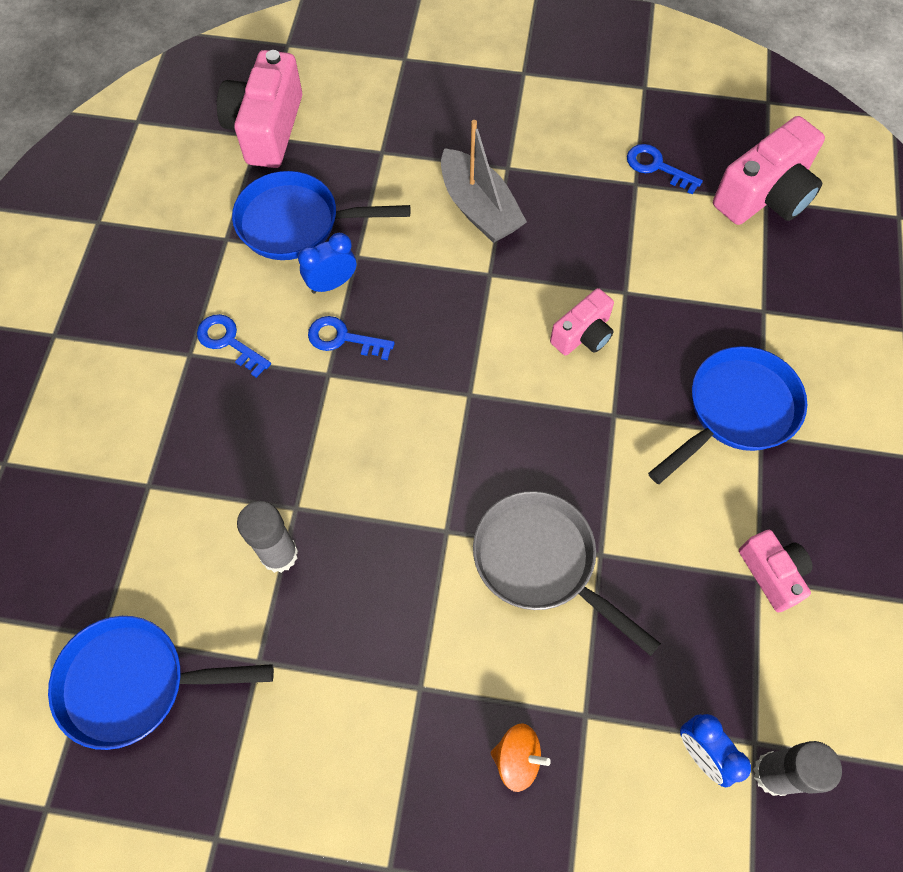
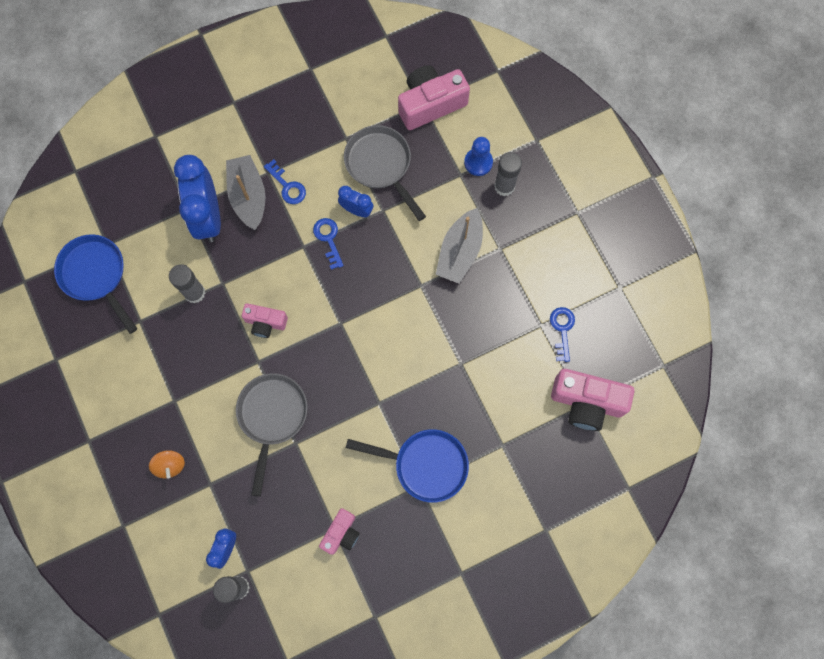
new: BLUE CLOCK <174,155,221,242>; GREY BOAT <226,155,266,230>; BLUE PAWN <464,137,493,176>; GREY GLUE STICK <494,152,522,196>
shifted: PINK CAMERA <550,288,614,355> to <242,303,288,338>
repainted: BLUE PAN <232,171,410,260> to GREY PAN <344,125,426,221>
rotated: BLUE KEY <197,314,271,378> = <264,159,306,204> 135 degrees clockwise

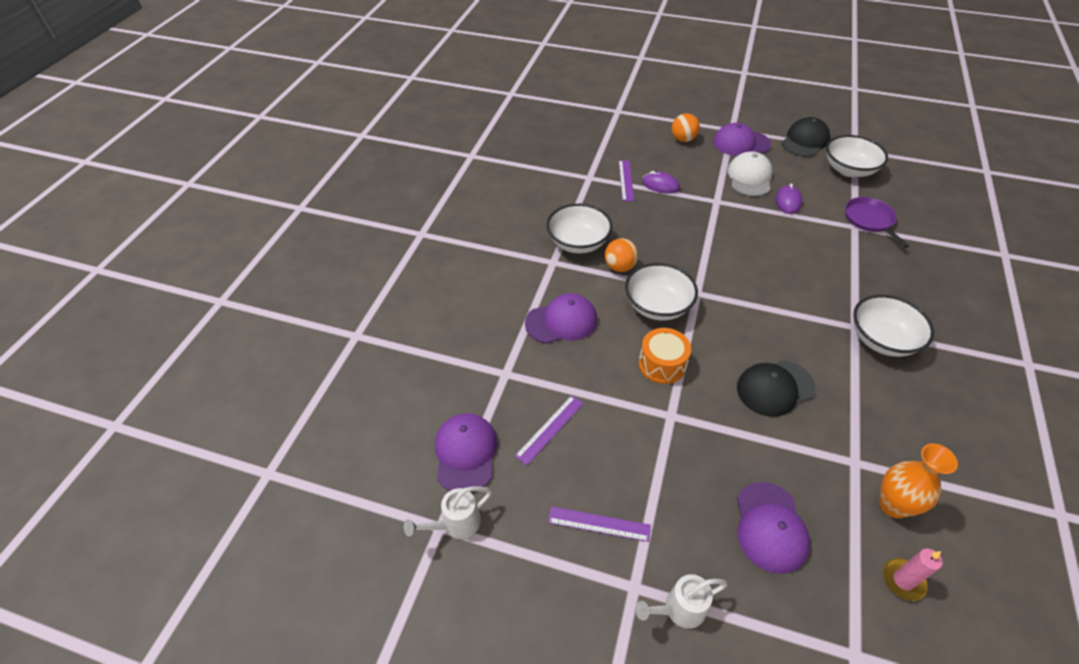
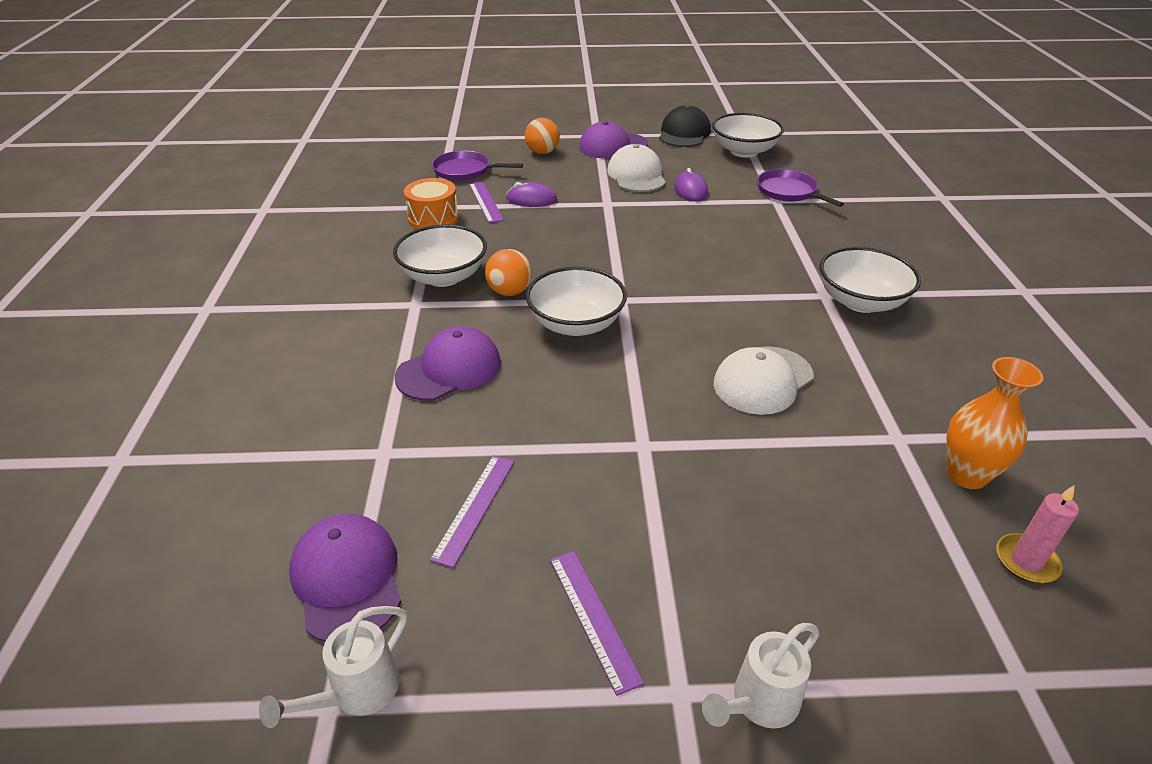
gone: PURPLE CAP <737,482,810,574>
new: PURPLE PAN <432,151,523,181>
shifted: ORANGE DRUM <639,328,691,384> to <404,178,459,229>
repainted: BLACK CAP <737,360,815,417> to WHITE CAP <713,346,814,415>
rotated: PURPLE RULER <548,506,651,542> = <550,551,644,696> 75 degrees clockwise

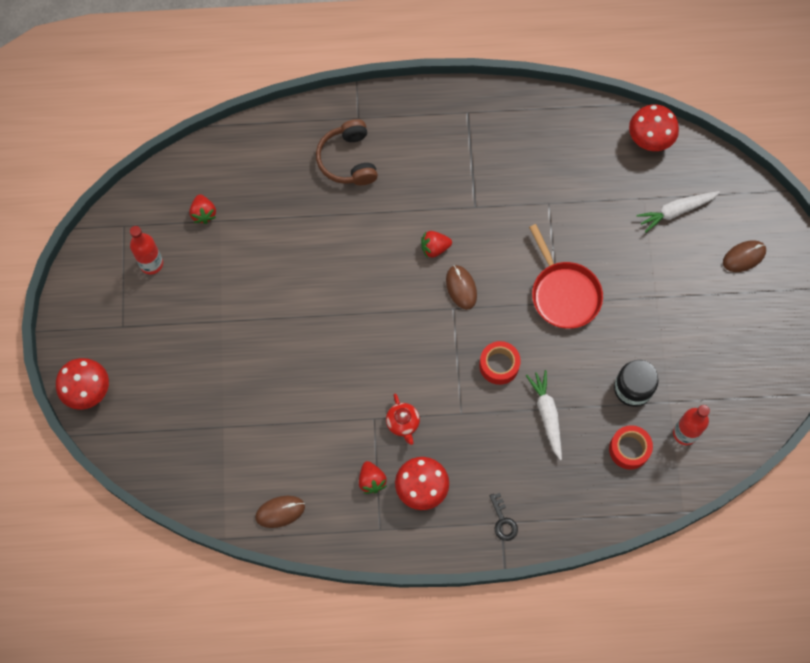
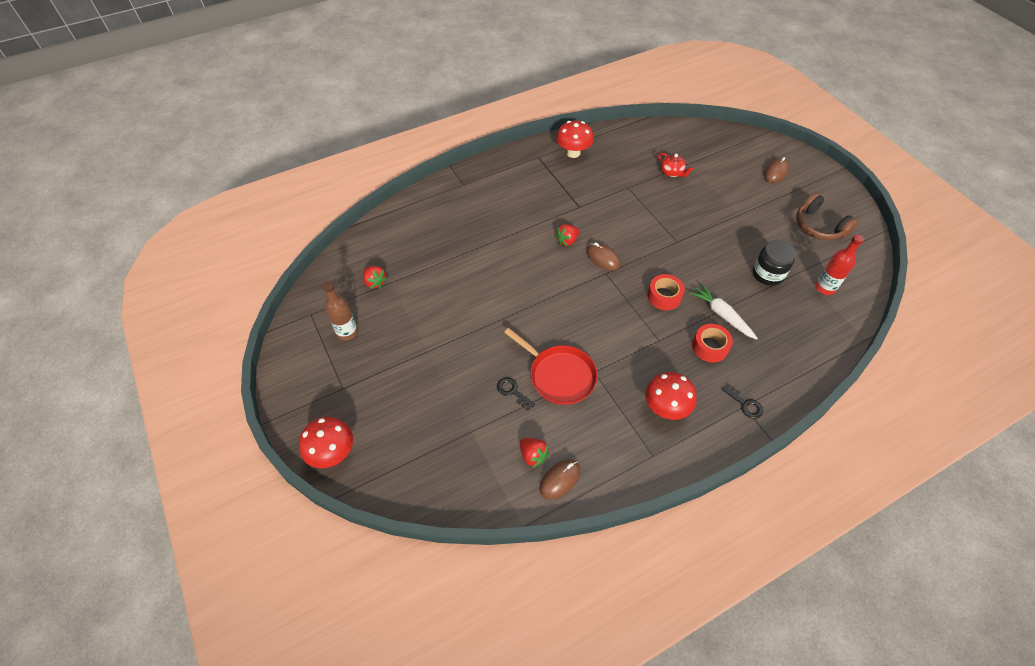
gone: WHITE CARROT <636,191,720,233>
new: BLACK KEY <497,377,535,410>
shifted: BROWN HEADPHONES <316,119,378,185> to <796,192,858,240>; RED STRAWBERRY <359,461,387,494> to <520,438,550,468>; RED TEAPOT <386,394,420,445> to <658,153,693,177>; RED PAN <529,224,603,329> to <504,328,598,405>; RED TAPE <609,425,653,470> to <692,324,733,363>; RED MUSHROOM <629,104,679,151> to <556,121,594,158>
repainted: RED BOTTLE <130,226,163,275> to BROWN BOTTLE <322,281,358,341>

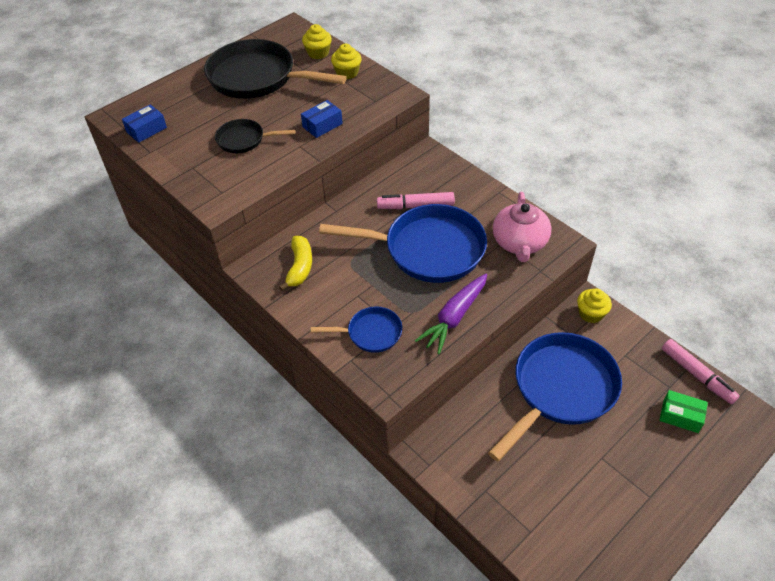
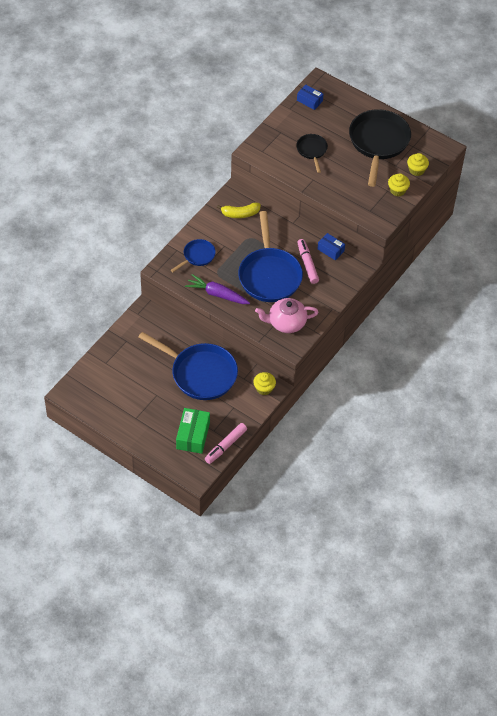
shifted: BLUE BOX <301,100,343,138> to <318,233,345,260>
rotated: BLUE PAN <311,307,402,353> = <171,239,216,272> 120 degrees counterclockwise
scaled: GREEN BOX <660,390,708,433> = <176,408,210,454> x1.60

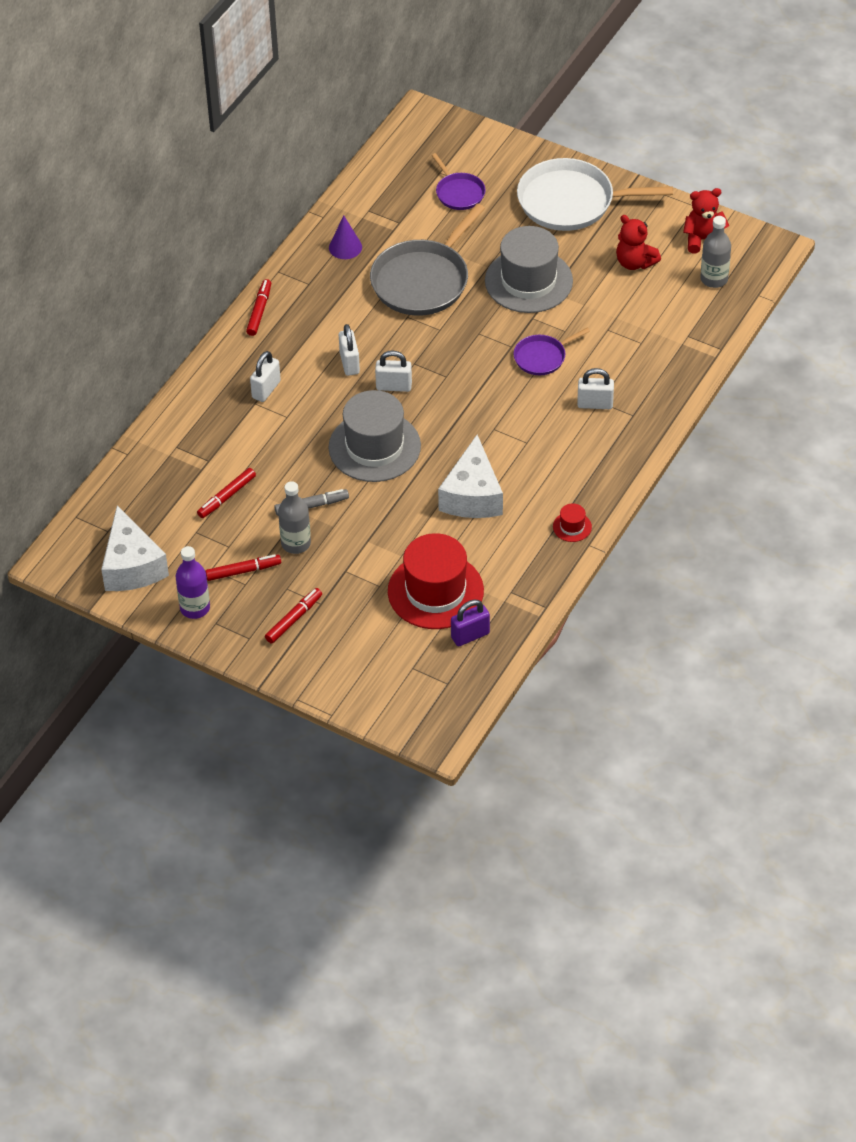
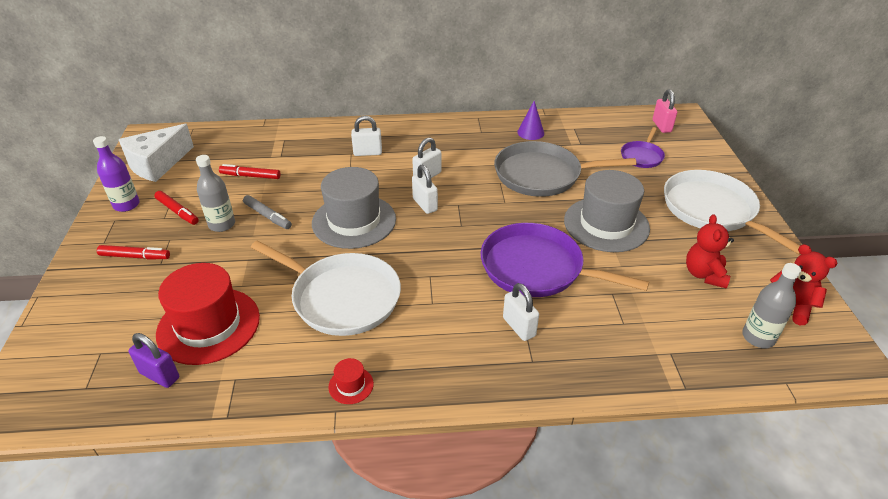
gone: RED MARKER <246,279,271,336>
new: PINK PADLOCK <653,89,677,133>
swapped: WHITE CHEESE <438,435,503,518> to WHITE PAN <251,240,401,336>
scaled: PURPLE PAN <513,328,590,375> = <481,223,649,297> x1.93

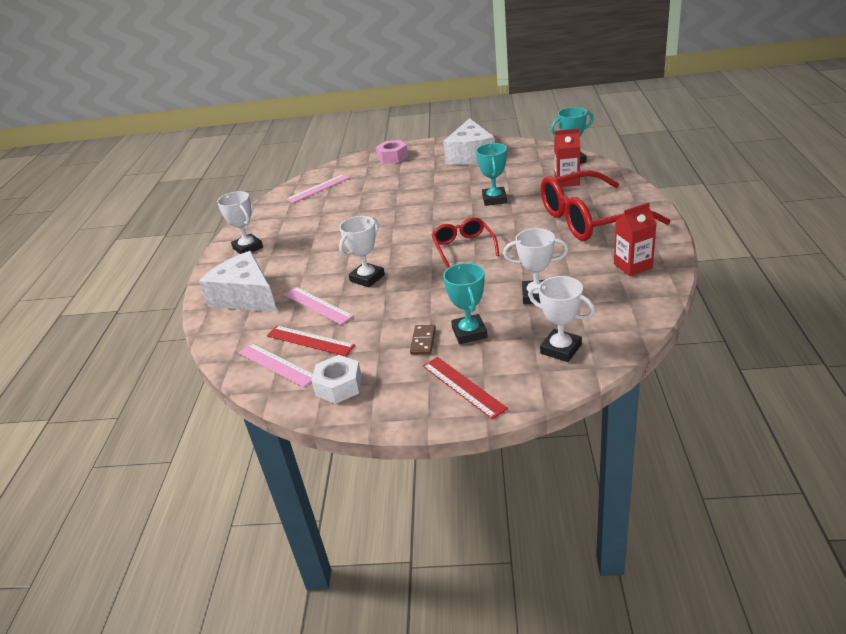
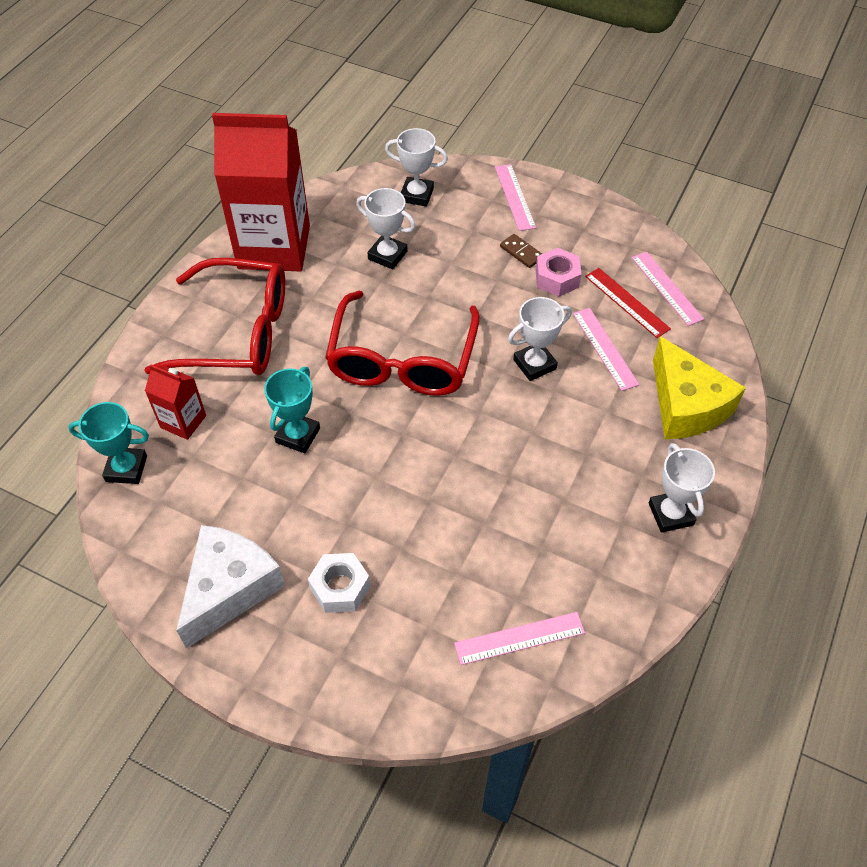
gone: TURQUOISE TROPHY <443,263,488,344>
shifted: WHITE NUT <312,355,362,404> to <308,553,370,613>; PINK NUT <376,140,408,164> to <536,247,581,297>
repainted: WHITE CHEESE <199,251,277,312> to YELLOW CHEESE <653,336,746,439>; RED RULER <423,357,508,419> to PINK RULER <495,164,536,231>
rotated: BROWN DOMINO <410,325,436,355> = <500,234,542,268> 75 degrees counterclockwise; WHITE TROPHY <528,276,595,362> = <385,128,448,207> 45 degrees counterclockwise
scaled: RED GLASSES <432,217,500,268> = <325,291,480,396> x1.87; RED CARTON <614,202,657,276> = <212,113,310,271> x2.20

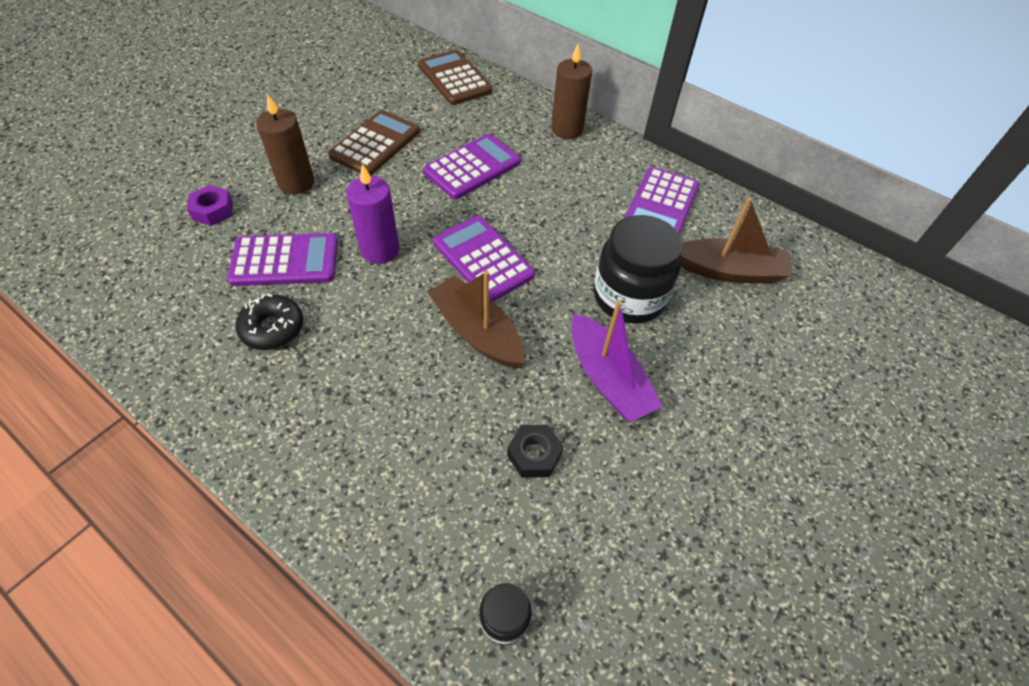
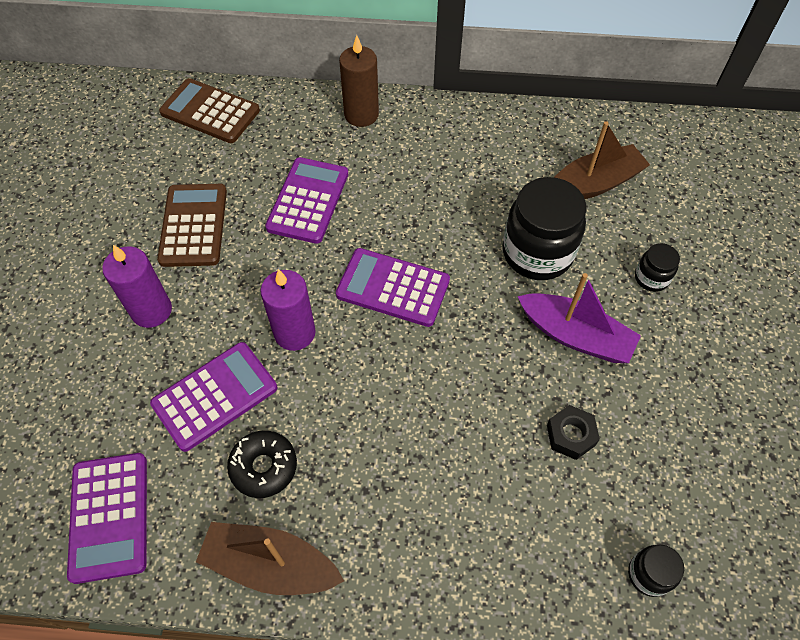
gone: PURPLE NUT <187,185,233,226>
new: BLACK JAR <635,243,680,292>
shifted: BROWN BOAT <427,270,524,368> to <196,522,344,595>; PURPLE CALCULATOR <624,167,699,235> to <67,453,147,584>
repainted: BROWN CANDLE <256,93,314,194> to PURPLE CANDLE <102,245,172,328>

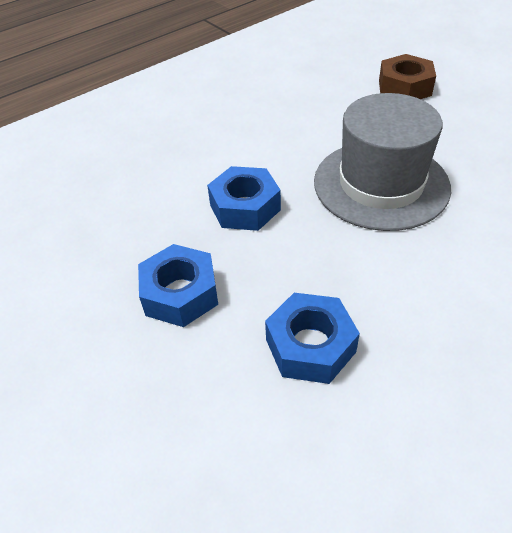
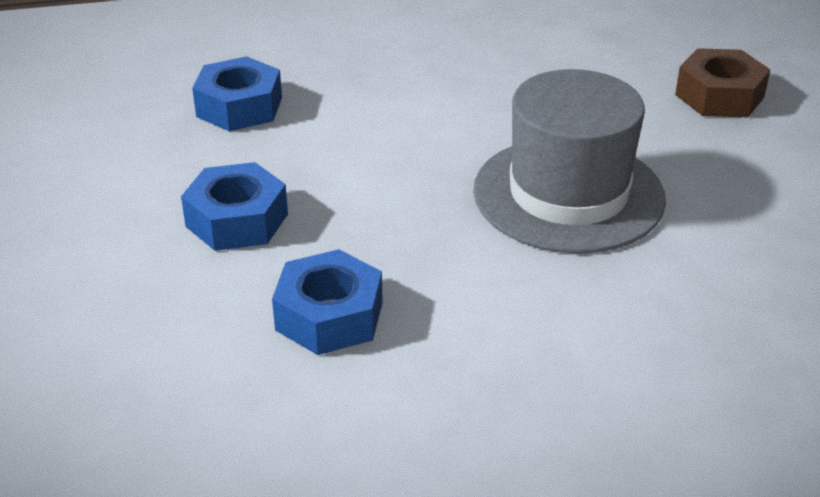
shifted: BLUE NUT <207,166,281,231> to <192,56,282,131>

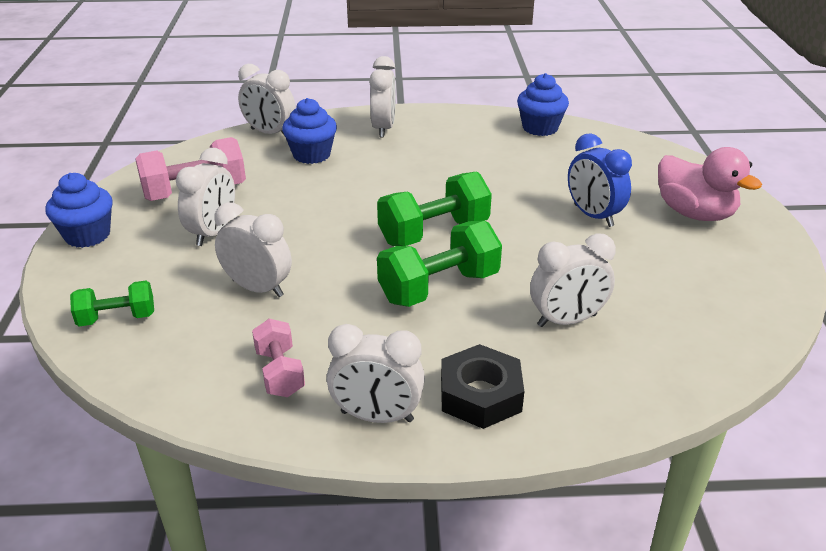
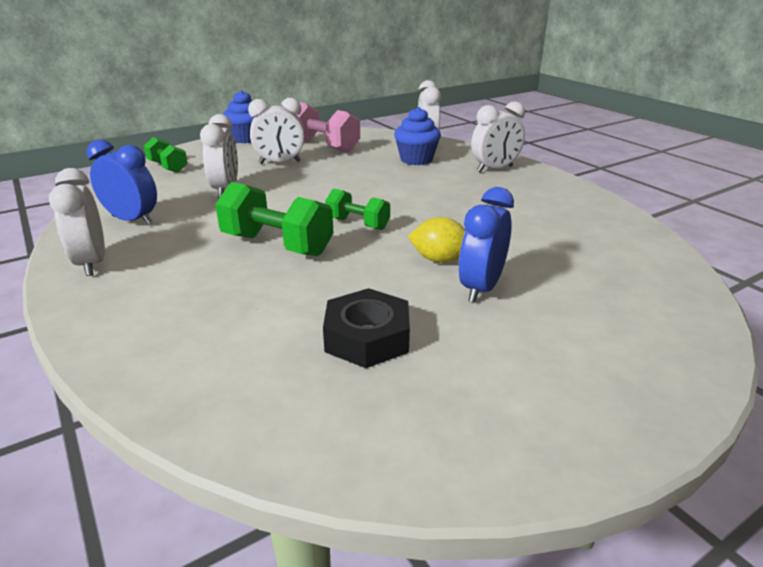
gone: BLUE CUPCAKE <517,73,569,136>; WHITE CLOCK <530,233,616,327>; PINK DUCK <658,147,762,221>
new: YELLOW LEMON <407,217,465,263>
shifted: BLACK NUT <441,344,524,429> to <323,288,410,368>
swapped: PINK DUMBBELL <252,319,305,397> to BLUE CLOCK <87,140,157,225>
scaled: GREEN DUMBBELL <377,172,492,246> = <325,188,390,230> x0.60

